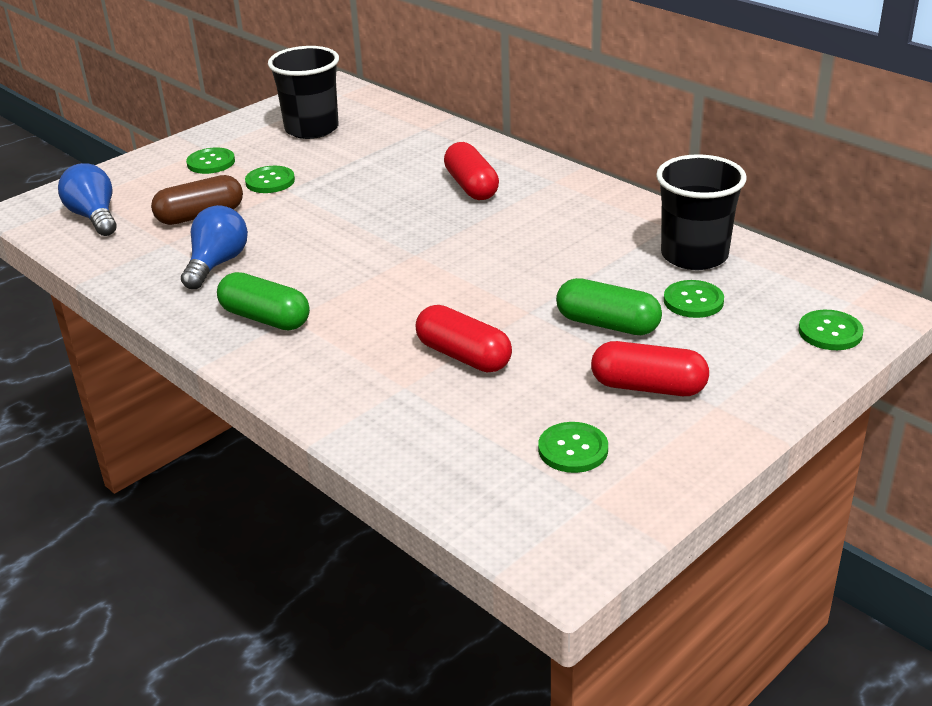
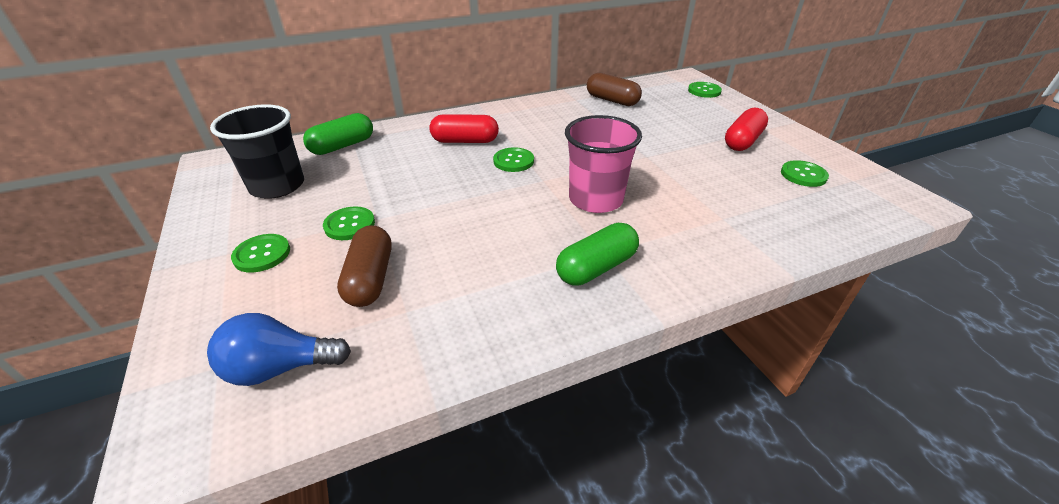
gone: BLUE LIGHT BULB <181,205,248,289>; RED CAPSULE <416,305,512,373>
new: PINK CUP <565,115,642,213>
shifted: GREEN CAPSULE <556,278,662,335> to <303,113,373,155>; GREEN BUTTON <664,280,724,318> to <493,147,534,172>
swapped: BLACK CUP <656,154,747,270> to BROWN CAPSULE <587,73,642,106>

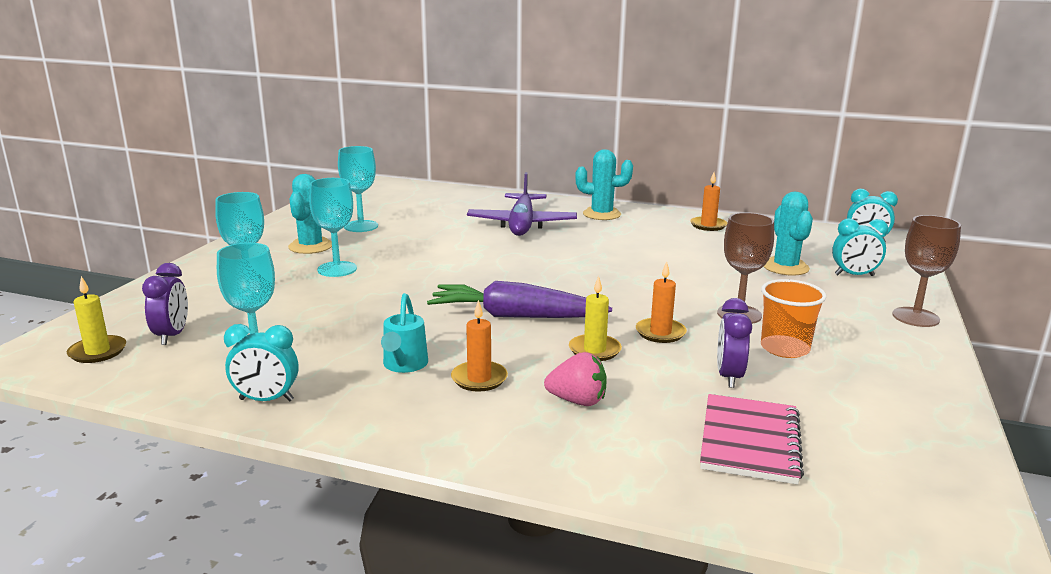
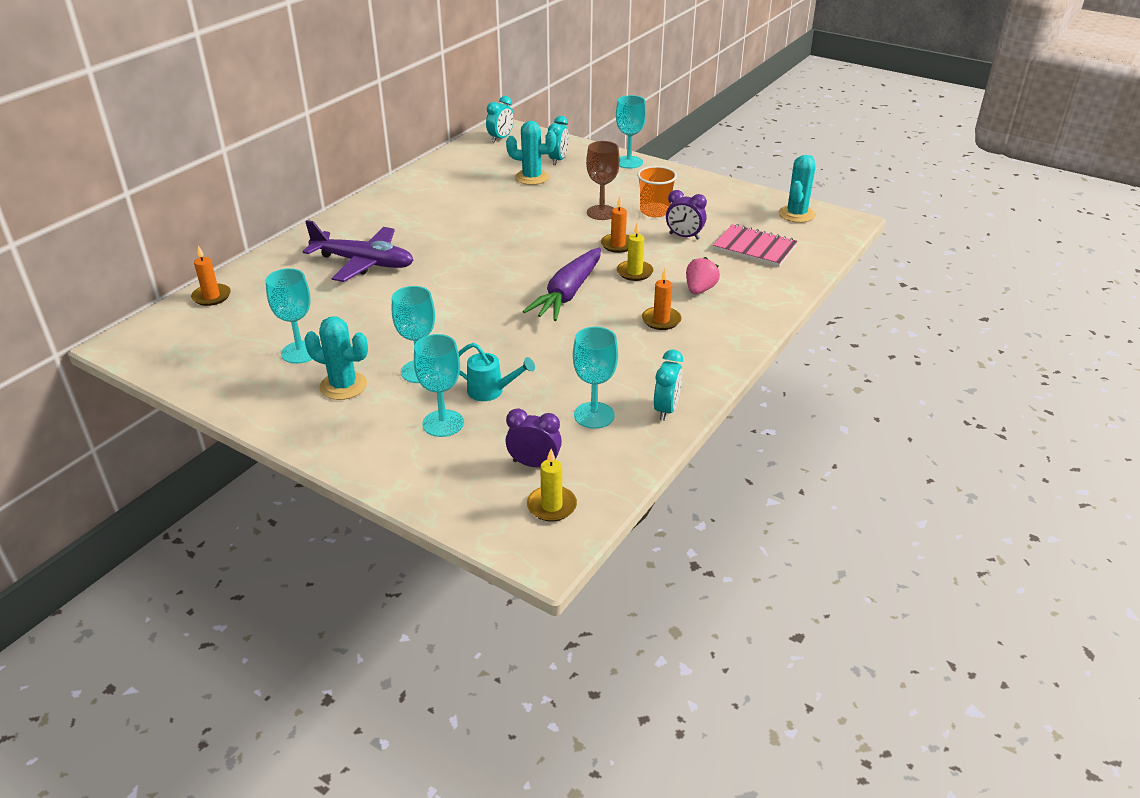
shifted: TURQUOISE WATERING CAN <381,293,428,373> to <458,343,535,401>; TURQUOISE CACTUS <575,149,633,220> to <779,155,815,223>; ORANGE CANDLE <690,172,727,231> to <191,246,231,306>
repainted: BROWN GOBLET <892,215,961,327> to TURQUOISE GOBLET <616,95,646,169>

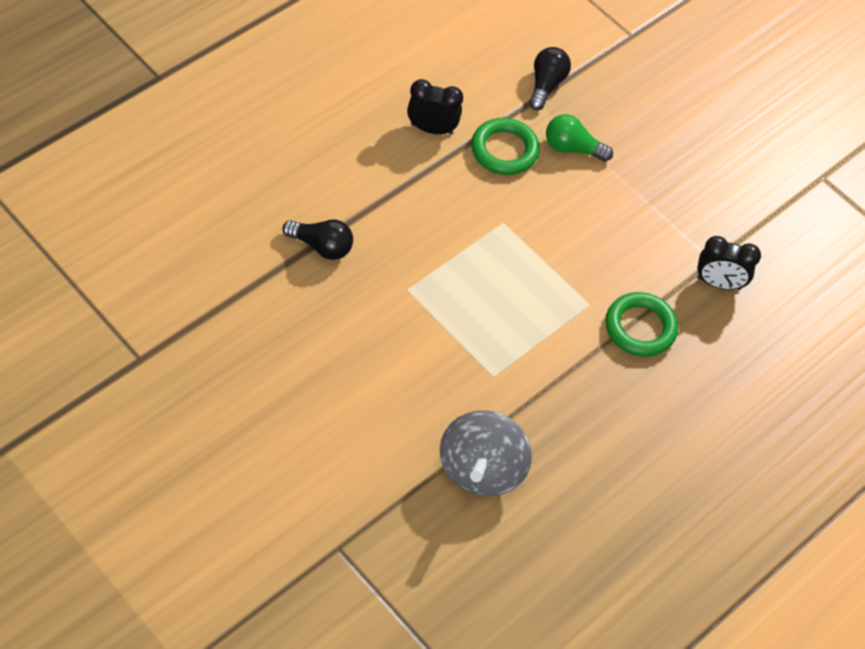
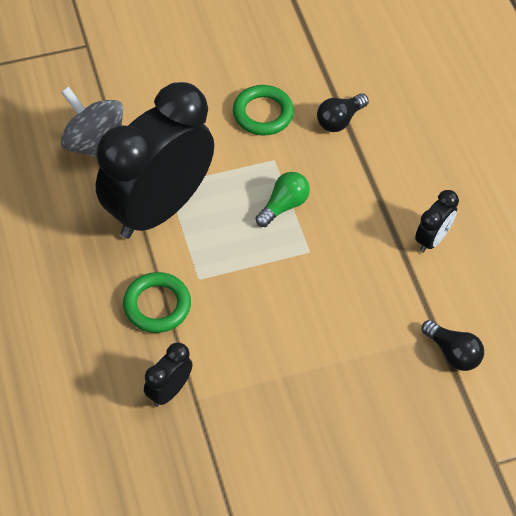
new: BLACK CLOCK <96,82,214,239>
shifted: GREEN RING <471,118,540,175> to <233,85,294,135>; GREEN LIGHT BULB <546,114,613,162> to <255,172,310,227>

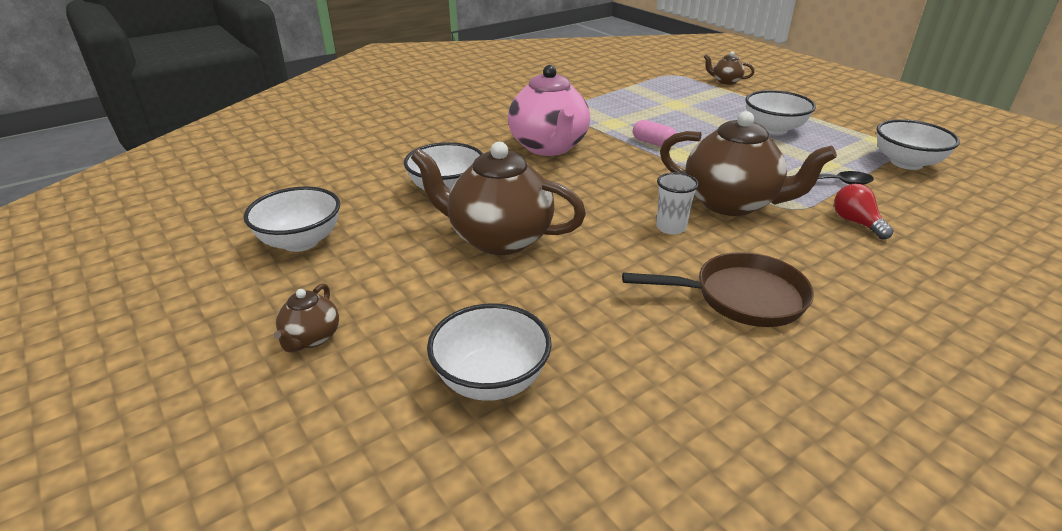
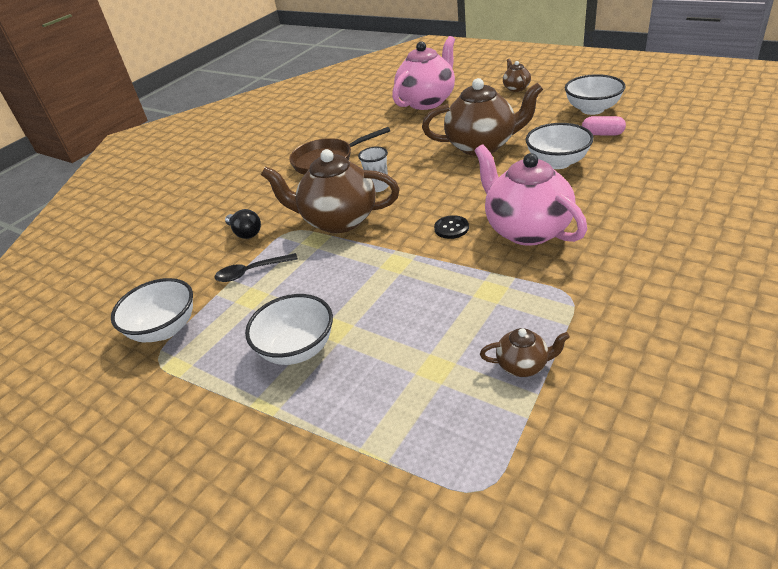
new: BLACK BUTTON <434,215,469,239>
shifted: PINK CAPSULE <633,120,677,147> to <582,116,626,136>; BROWN TEAPOT <704,51,755,85> to <480,328,570,377>
swapped: WHITE BOWL <427,303,552,401> to PINK TEAPOT <392,36,455,110>
repainted: RED LIGHT BULB <834,184,894,239> to BLACK LIGHT BULB <225,209,261,239>

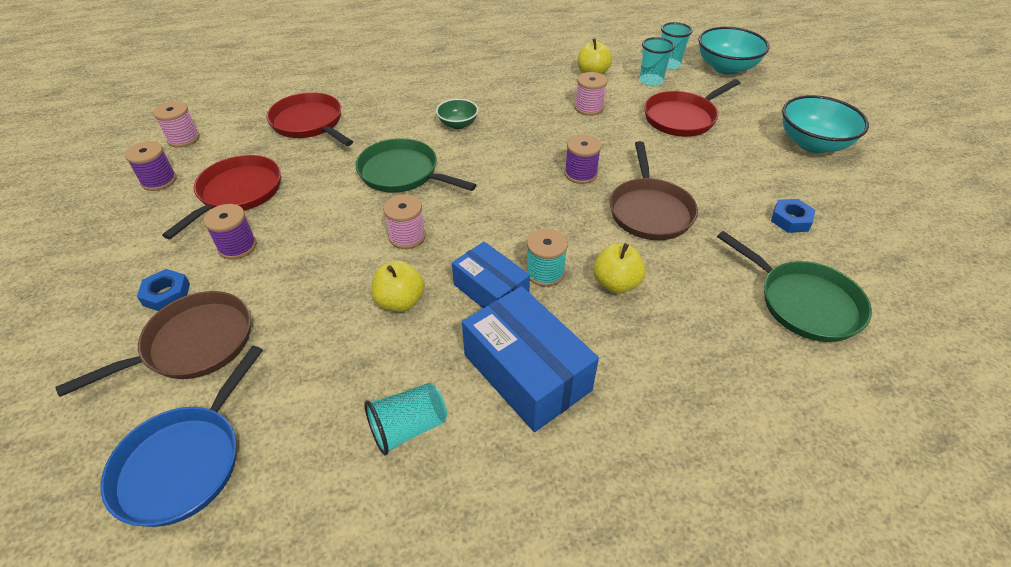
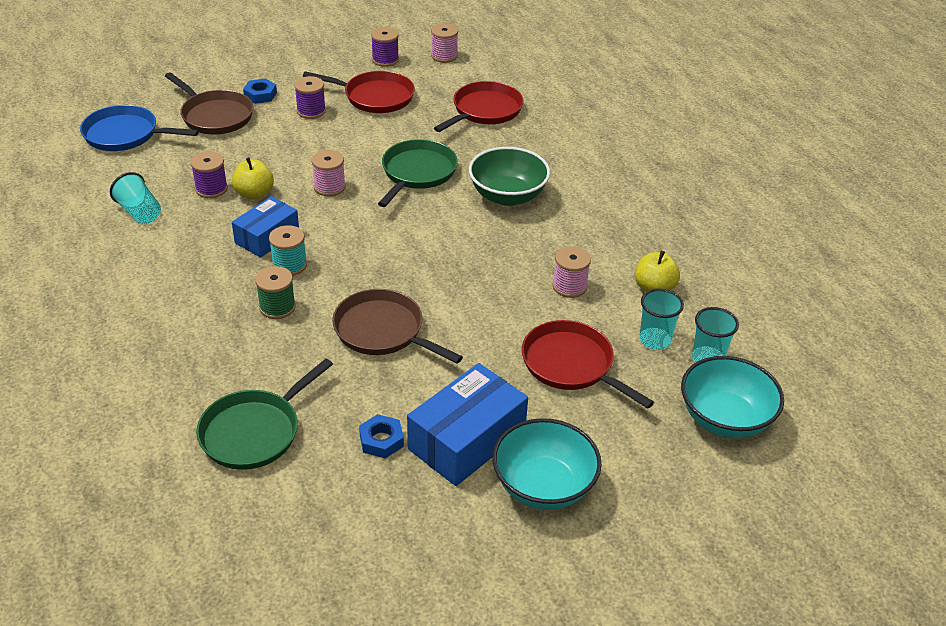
shifted: BLUE BOX <462,286,599,432> to <407,363,528,486>; PURPLE SPOOL <565,135,601,184> to <191,151,228,198>
swapped: YELLOW APPLE <593,243,646,294> to GREEN SPOOL <255,266,296,319>
rotated: BROWN PAN <610,141,698,240> = <332,289,463,363> 45 degrees clockwise
scaled: GREEN BOWL <436,99,478,129> = <469,147,550,206> x1.82

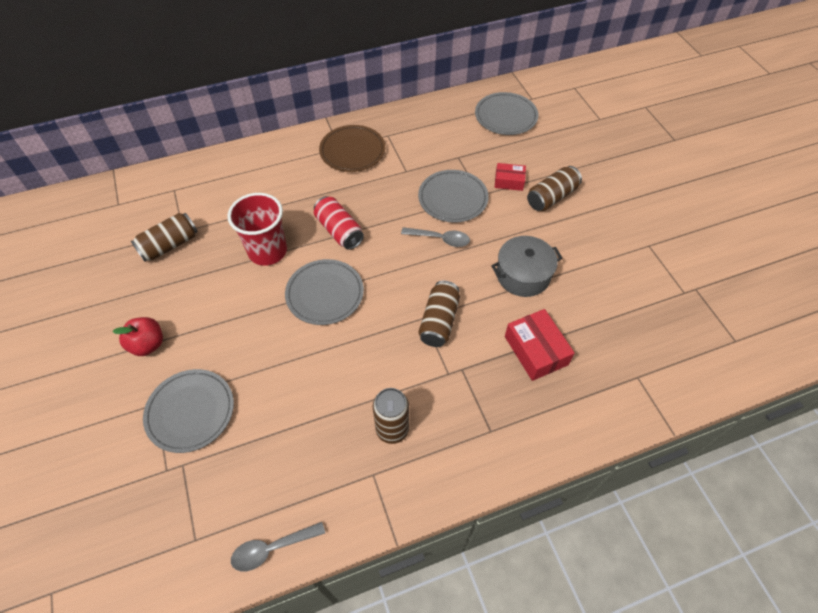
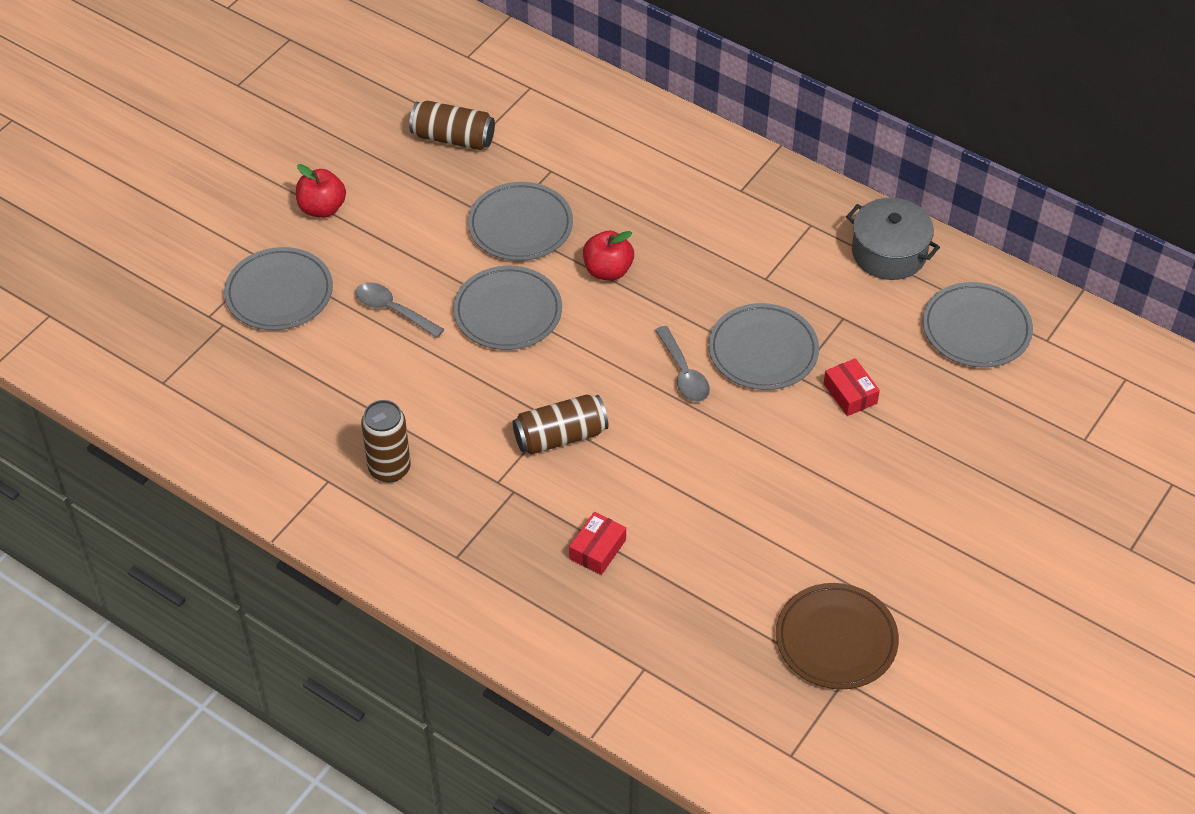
gone: BROWN CAN <527,166,582,211>
shifted: GREY SPOON <231,522,325,572> to <355,282,444,338>; BROWN PLATE <319,125,385,172> to <776,583,899,690>; GREY POT <491,236,562,297> to <846,198,940,280>
swapped: RED CUP <227,193,287,266> to GREY PLATE <468,182,573,261>; RED CAN <314,196,364,250> to RED APPLE <583,231,634,281>
scaled: RED BOX <505,309,575,381> = <569,512,626,575> x0.62

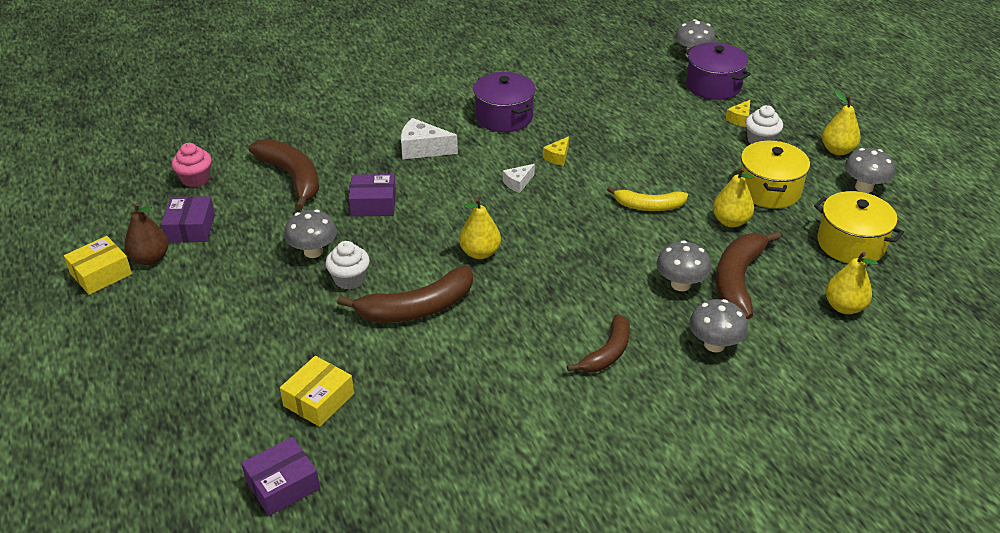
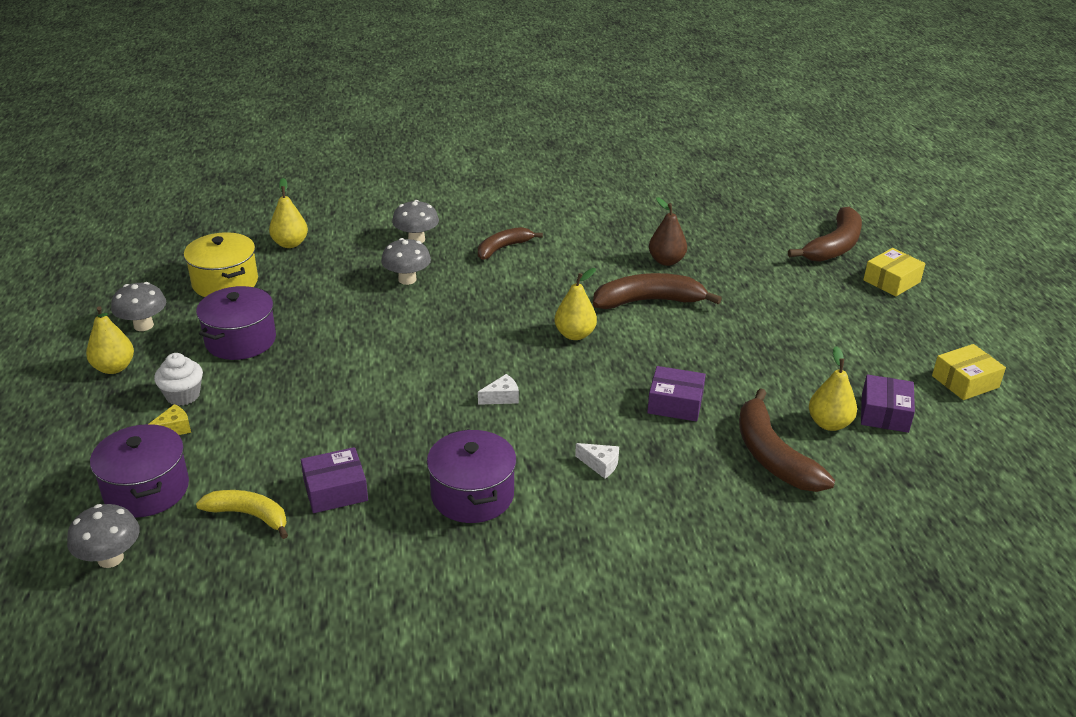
gone: PINK CUPCAKE <172,143,212,187>; GREY MUSHROOM <284,209,337,258>; WHITE CUPCAKE <325,241,370,290>; YELLOW CHEESE <543,136,569,166>
shifted: BROWN PEAR <124,203,169,265> to <649,197,687,266>; PURPLE BOX <241,437,320,516> to <301,447,368,513>; YELLOW BOX <280,356,354,427> to <863,248,925,296>; YELLOW BANANA <607,186,688,211> to <196,490,288,539>; YELLOW PEAR <713,168,754,227> to <809,346,857,431>; BROWN BANANA <716,231,781,319> to <788,207,862,262>
repainted: YELLOW POT <740,141,810,209> to PURPLE POT <196,286,276,360>
scaled: WHITE CHEESE <401,118,458,159> = <575,443,619,479> x0.59

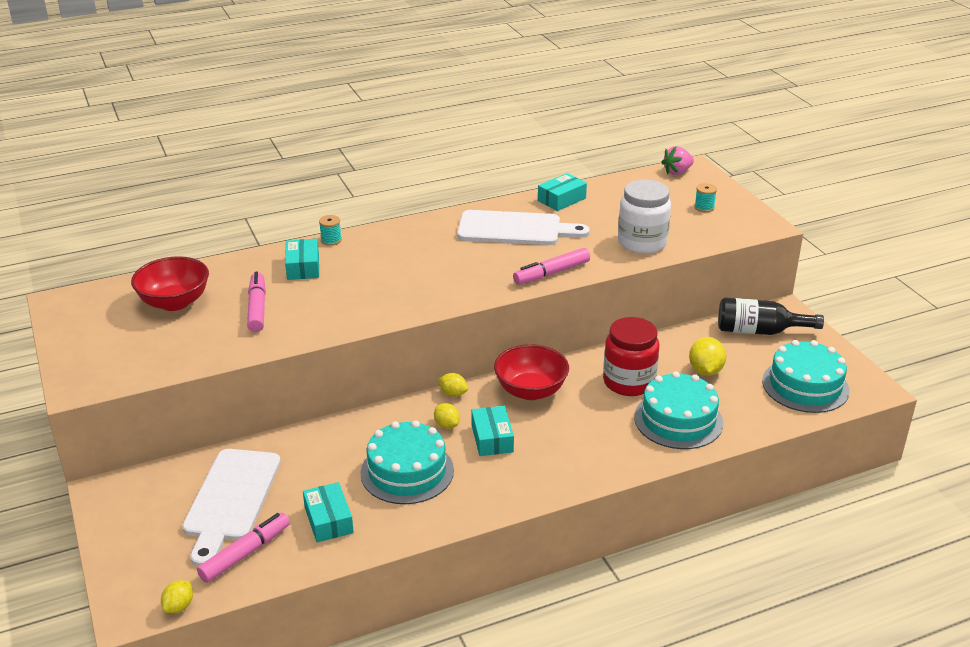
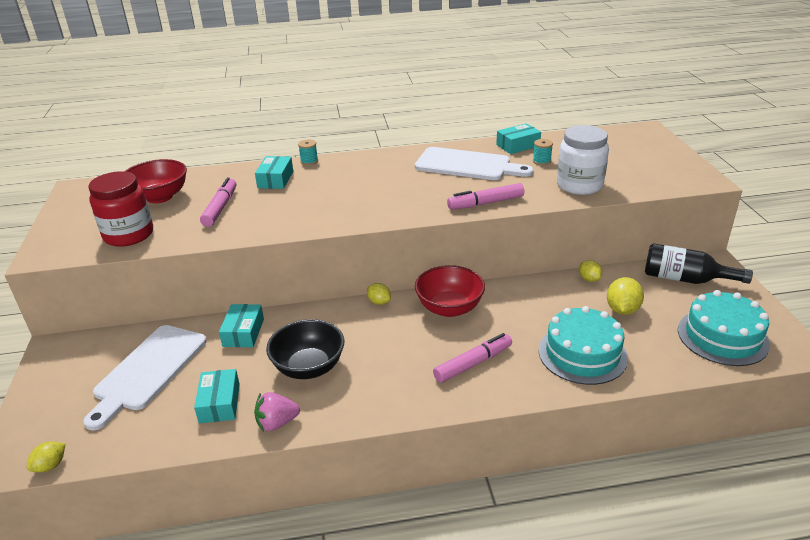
shifted: PINK MARKER <197,513,290,583> to <433,333,512,383>; YELLOW LEMON <434,403,460,429> to <579,260,602,282>; TURQUOISE BOX <471,406,514,456> to <219,304,264,347>; RED JAR <603,317,659,396> to <89,171,153,247>; PINK STRAWBERRY <661,146,694,175> to <254,392,300,432>; TURQUOISE SPOOL <694,183,717,212> to <533,139,553,165>
swapped: TURQUOISE CAKE <361,420,454,504> to BLACK BOWL <266,319,344,379>

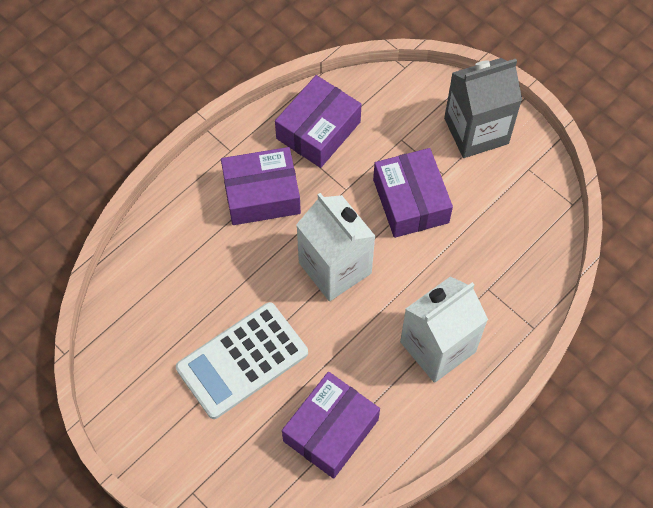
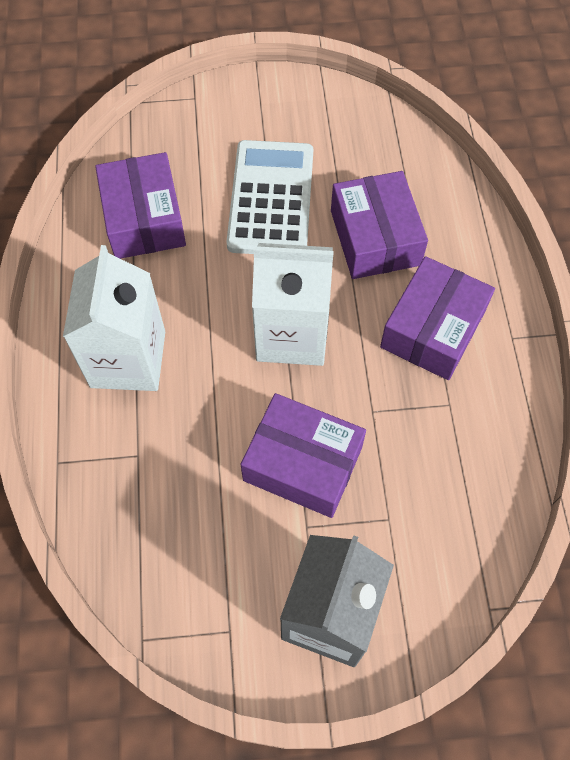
shifted: PURPLE BOX <275,75,362,168> to <331,171,428,279>

